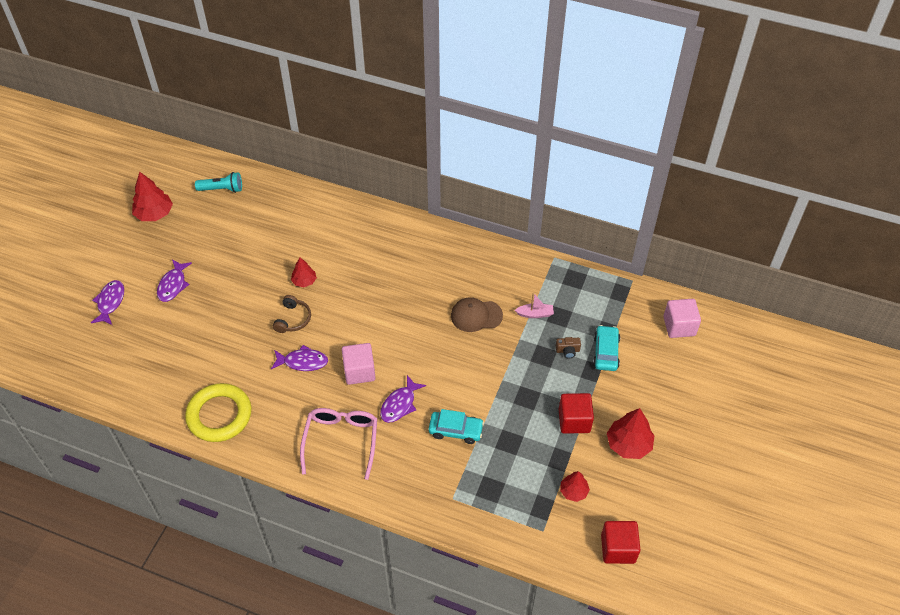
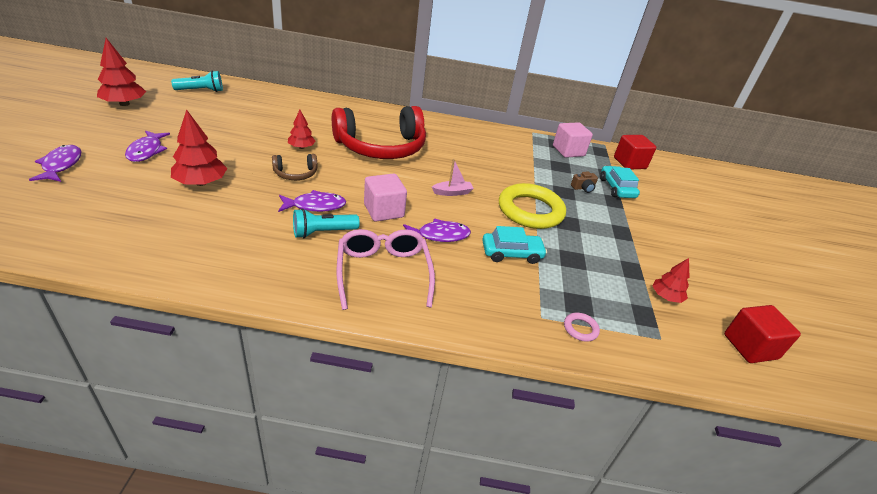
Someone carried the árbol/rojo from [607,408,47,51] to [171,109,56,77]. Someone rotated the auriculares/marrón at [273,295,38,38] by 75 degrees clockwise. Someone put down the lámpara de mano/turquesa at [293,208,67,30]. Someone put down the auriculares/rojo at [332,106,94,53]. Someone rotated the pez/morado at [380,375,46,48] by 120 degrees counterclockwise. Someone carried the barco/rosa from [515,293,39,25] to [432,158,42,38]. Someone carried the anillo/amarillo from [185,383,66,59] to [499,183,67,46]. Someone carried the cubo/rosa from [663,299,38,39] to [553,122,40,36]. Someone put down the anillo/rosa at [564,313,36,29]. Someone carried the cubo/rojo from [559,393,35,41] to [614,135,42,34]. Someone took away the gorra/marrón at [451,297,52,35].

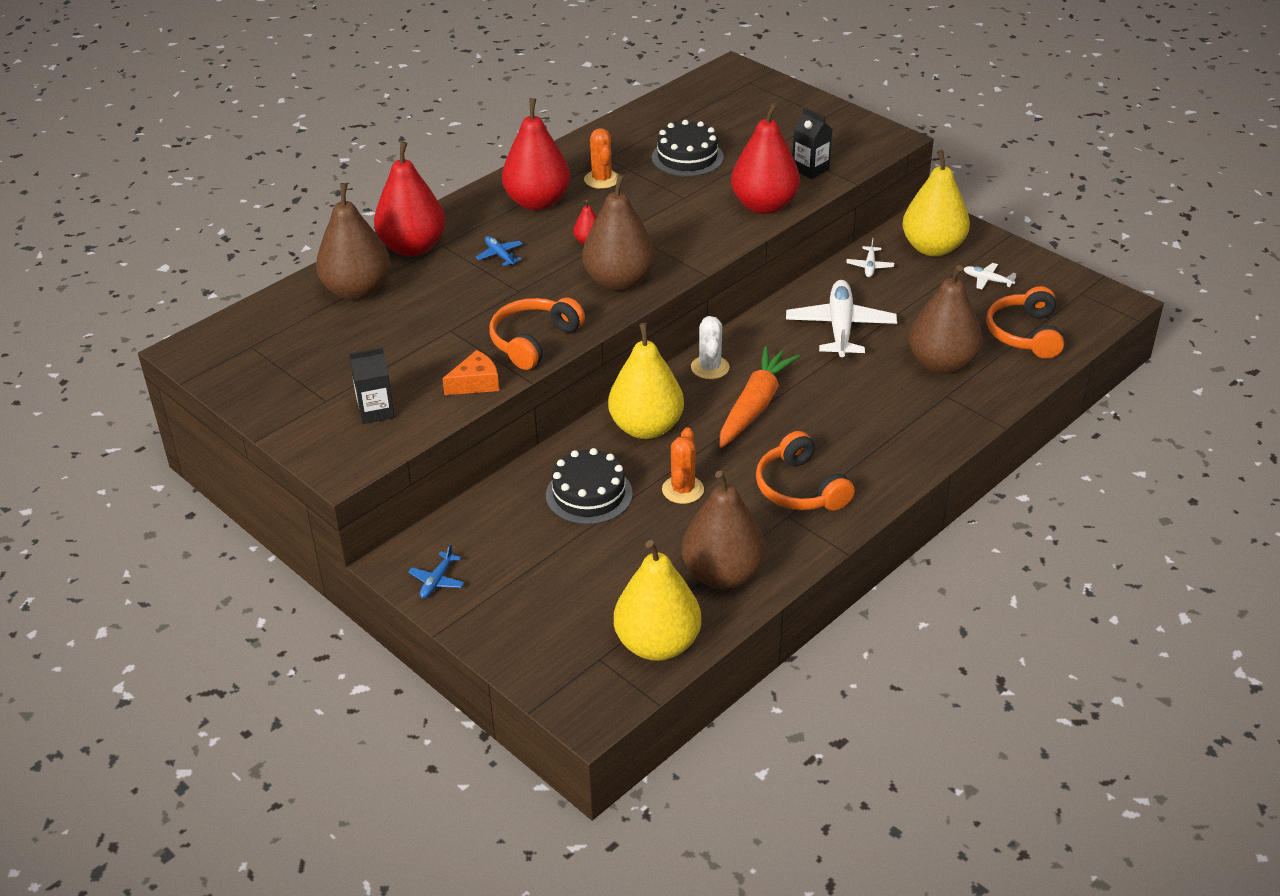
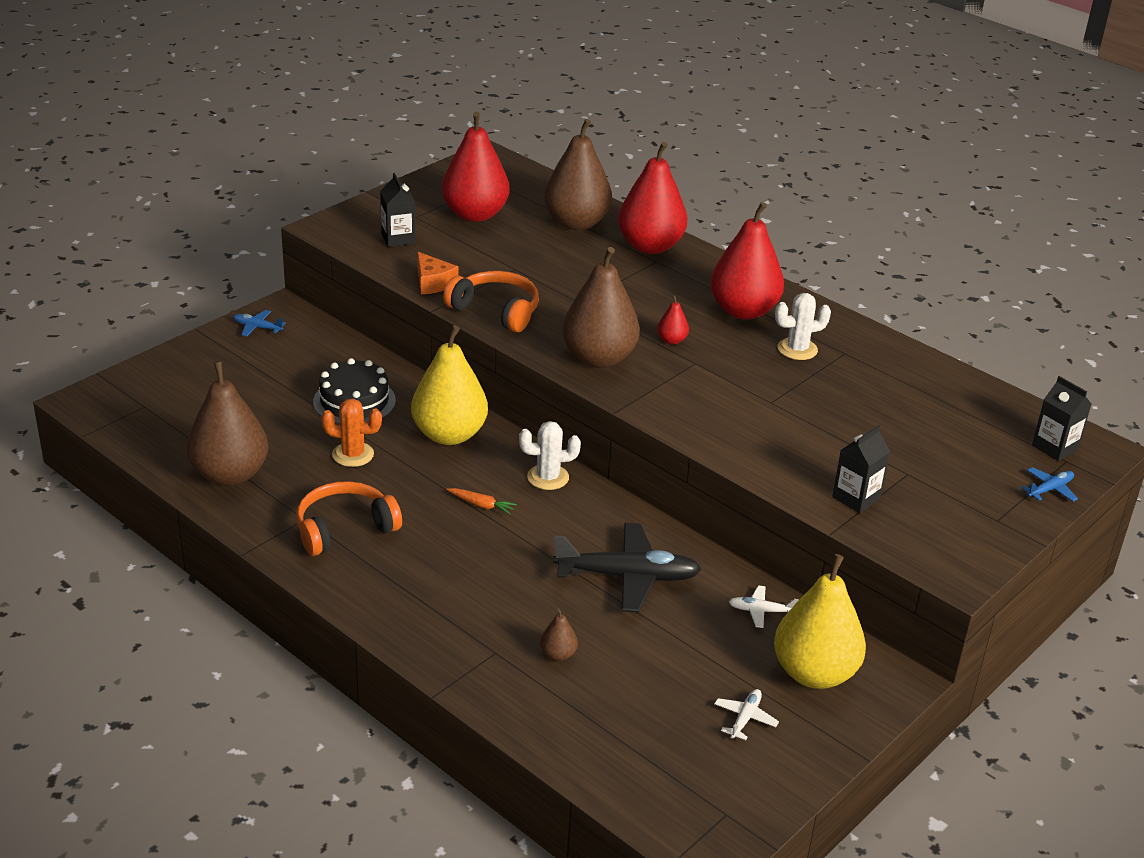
Someone carried the pera/rojo from [731,103,69,111] to [442,112,67,110]. Someone scaled the zanahoria/naranja at [720,346,80,102] by 0.42. Someone scaled the pera/marrón at [909,265,74,109] by 0.42. Someone repainted the avión/blanco at [786,280,111,77], which became the avión/negro at [553,523,148,90]. Someone repainted the cactus/naranja at [584,128,34,61], which became the cactus/blanco at [775,293,56,67]. Someone carried the avión/azul from [476,236,46,30] to [1021,467,57,35]. Someone put down the cartón de leche/negro at [1032,376,59,85]. Someone took away the pera/amarillo at [614,540,87,121]. Someone took away the tarta/negro at [652,120,72,57]. Someone took away the auriculares/naranja at [986,286,78,73].

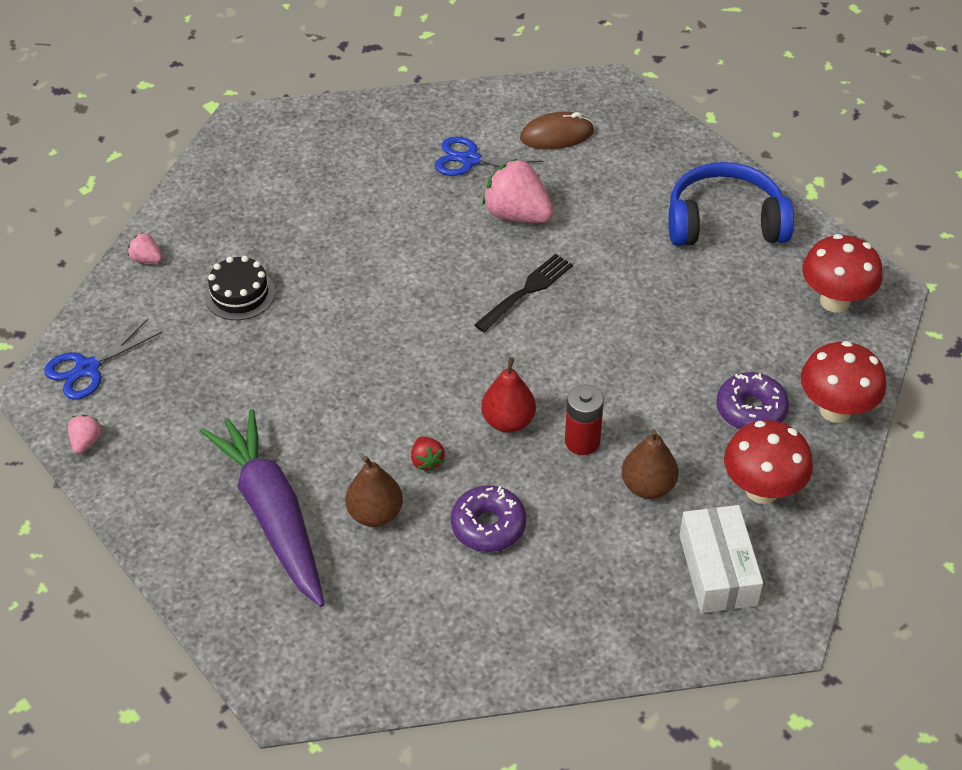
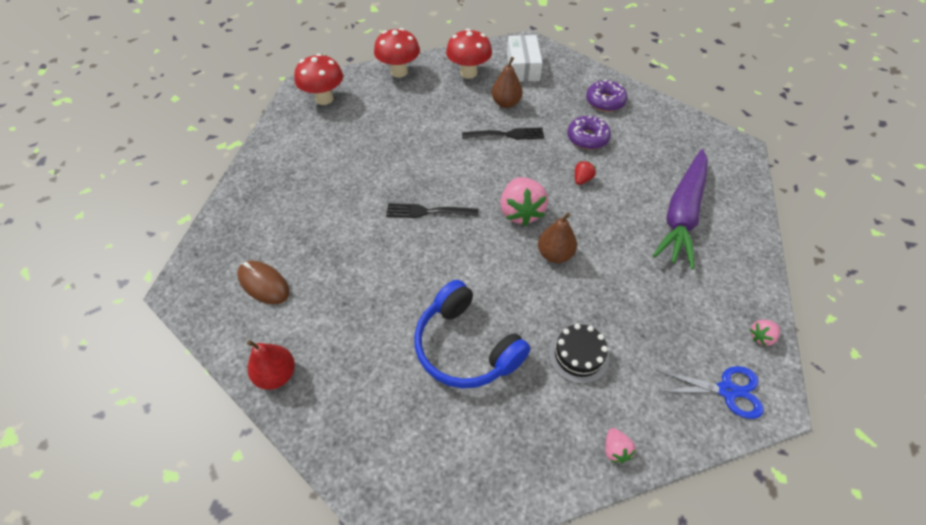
Someone carried the pera/rojo from [481,357,55,76] to [247,340,48,50]. Someone carried the auriculares/azul from [668,162,126,84] to [414,280,116,109]. Someone swapped the pila/rojo at [565,385,39,70] for the tenedor/negro at [462,127,82,13]. Someone carried the fresa/rosa from [482,159,72,64] to [500,177,48,49]. Someone rotated the caja/blanco at [679,505,84,108] by 45 degrees counterclockwise. Someone carried the pera/marrón from [345,456,58,71] to [538,213,39,50]. Someone carried the rosquilla/morado from [717,372,72,57] to [586,80,41,32]. Someone took away the tijeras/azul at [435,136,108,40].

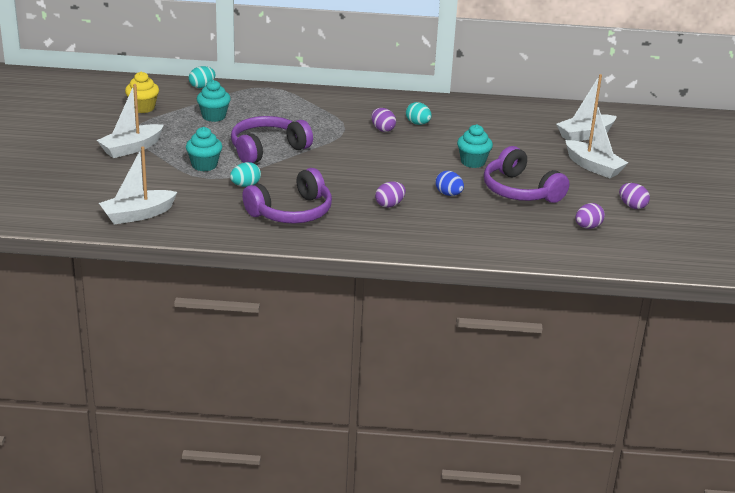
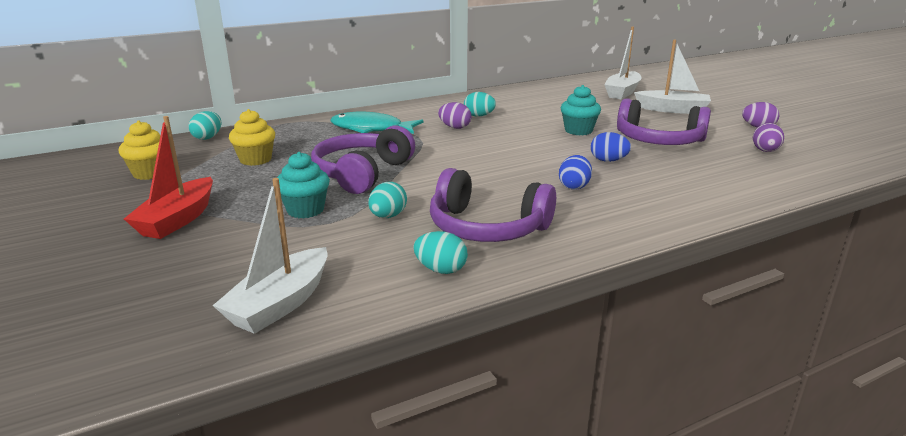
Someone repainted the barco/blanco at [97,84,67,74], which became the barco/rojo at [124,116,89,123]. Someone repainted the magdalena/turquesa at [197,80,34,42], which became the magdalena/amarillo at [229,109,46,57]. Someone put down the pez/turquesa at [330,111,94,23]. Someone put down the huevo/turquesa at [413,231,55,43]. Someone rotated the auriculares/morado at [242,168,90,56] by 90 degrees clockwise. Someone repainted the huevo/morado at [375,182,31,26], which became the huevo/azul at [559,155,33,35].

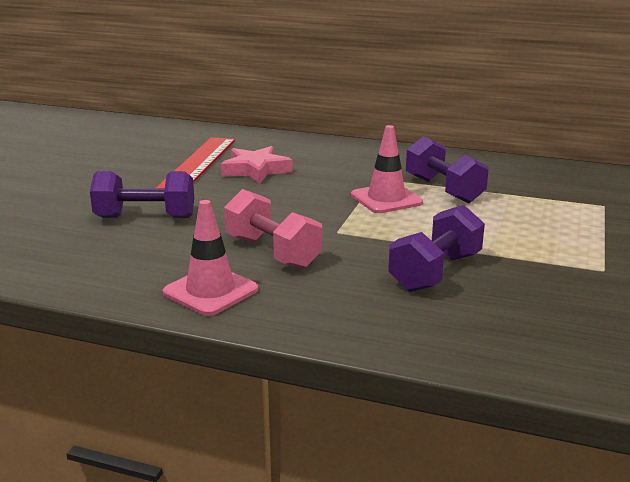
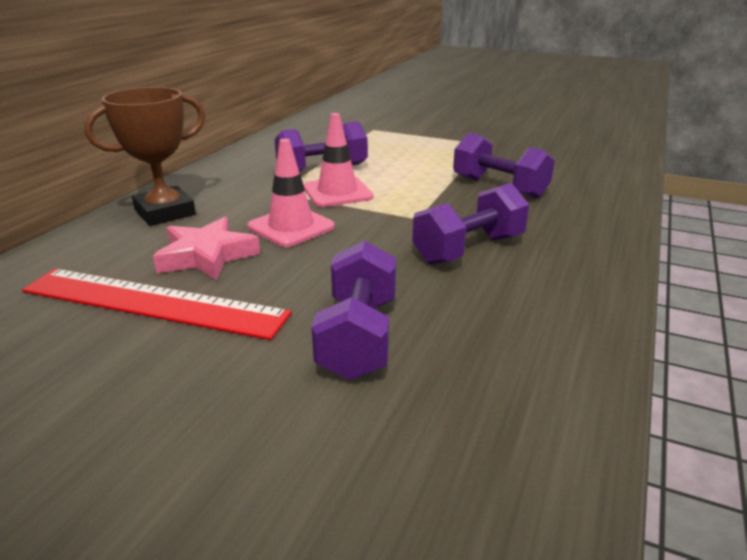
Someone put down the trofeo/marrón at [84,87,121,139]. Someone carried the cono de tráfico/rosa from [163,200,95,116] to [248,139,87,108]. Someone repainted the mancuerna/rosa at [224,189,98,80], which became the mancuerna/morado at [412,183,117,82].

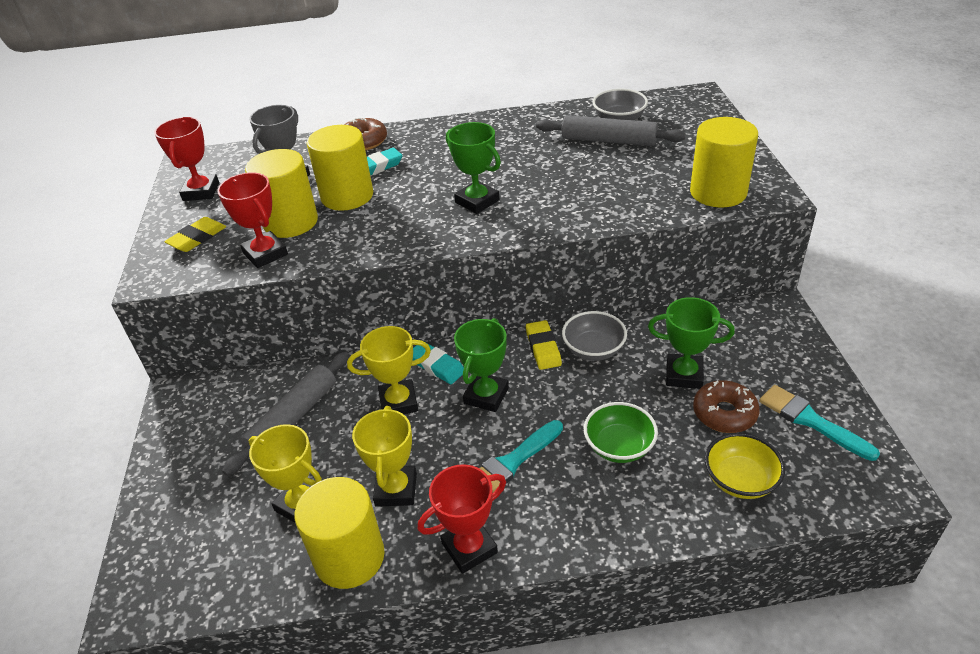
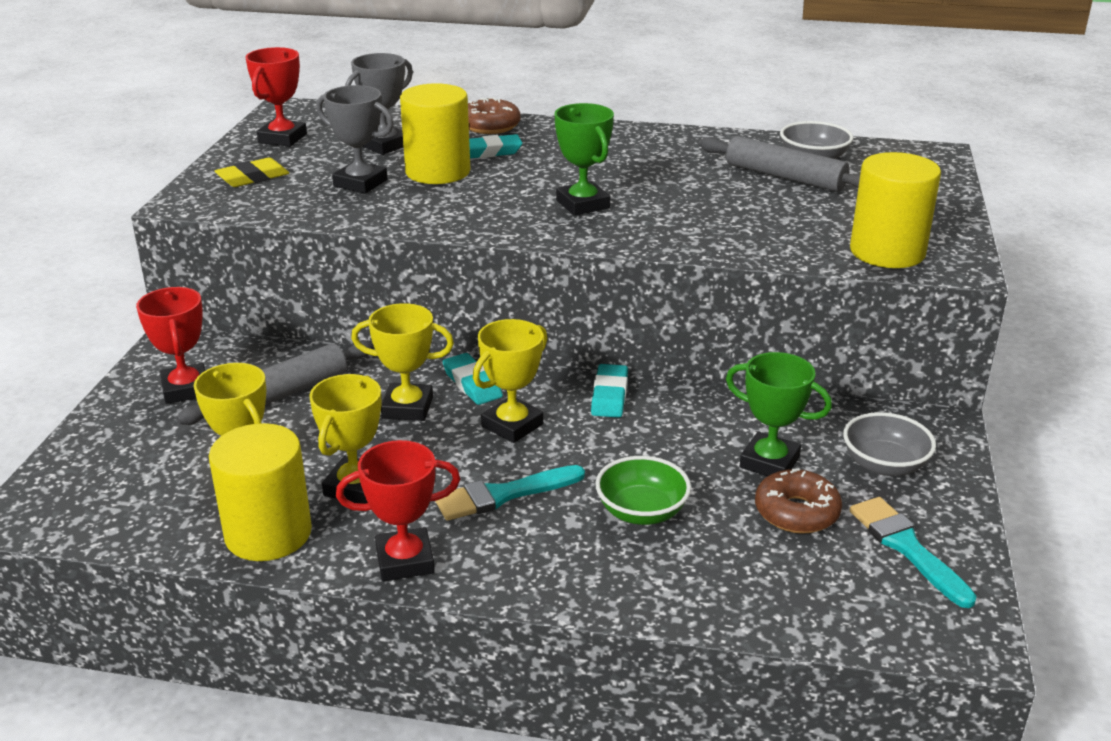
Someone carried the trofeo/rojo from [217,172,71,96] to [136,287,69,117]. Someone swapped the cilindro/amarillo at [245,149,73,89] for the trofeo/gris at [316,85,77,109]. Someone repainted the trofeo/verde at [454,318,55,94], which became the trofeo/amarillo at [473,319,74,124]. Someone repainted the goma de borrar/amarillo at [526,320,36,50], which became the goma de borrar/turquesa at [591,364,37,54]. Someone carried the cuenco/gris from [562,311,65,50] to [843,412,93,64]. Someone took away the cuenco/amarillo at [705,433,80,66].

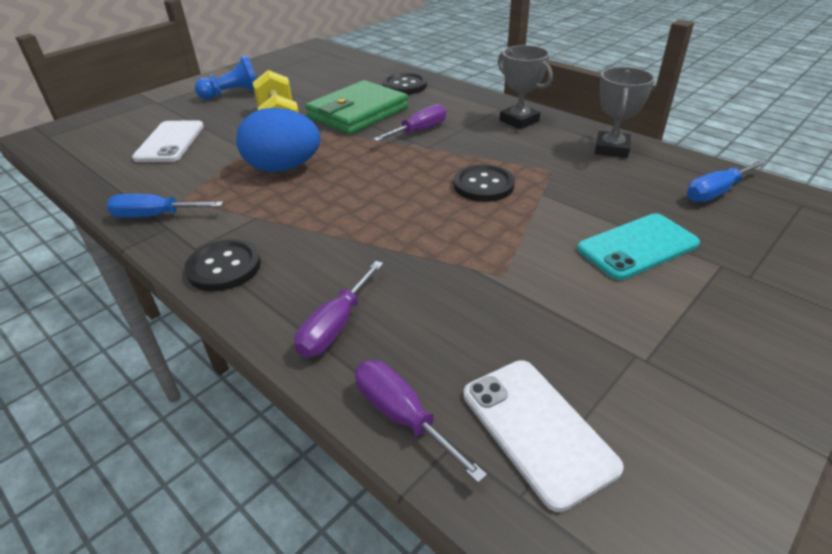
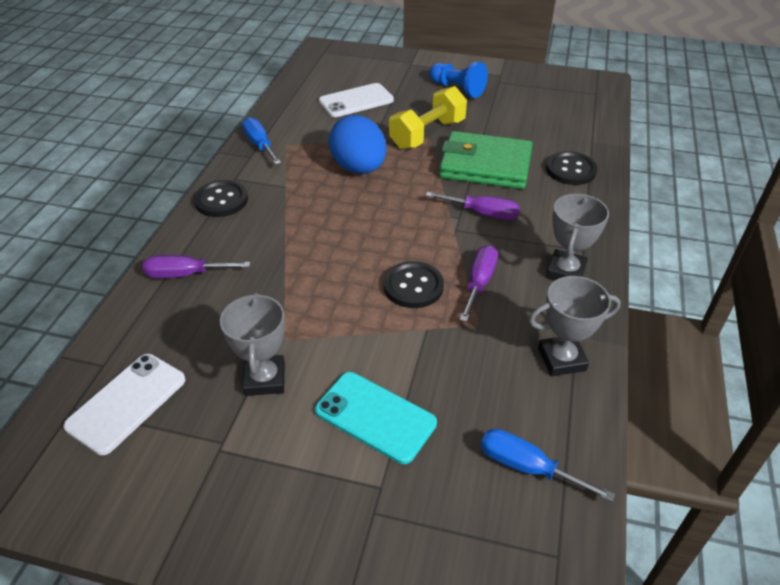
Someone put down the trofeo/gris at [220,292,65,104]. Someone carried the destornillador/morado from [355,360,132,123] to [459,245,39,77].

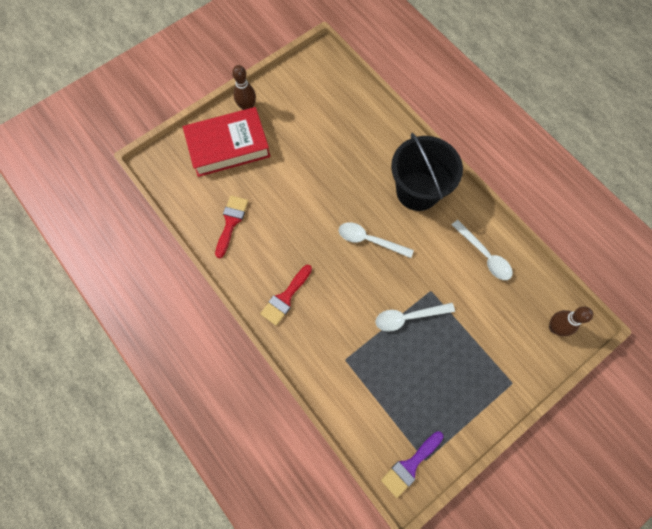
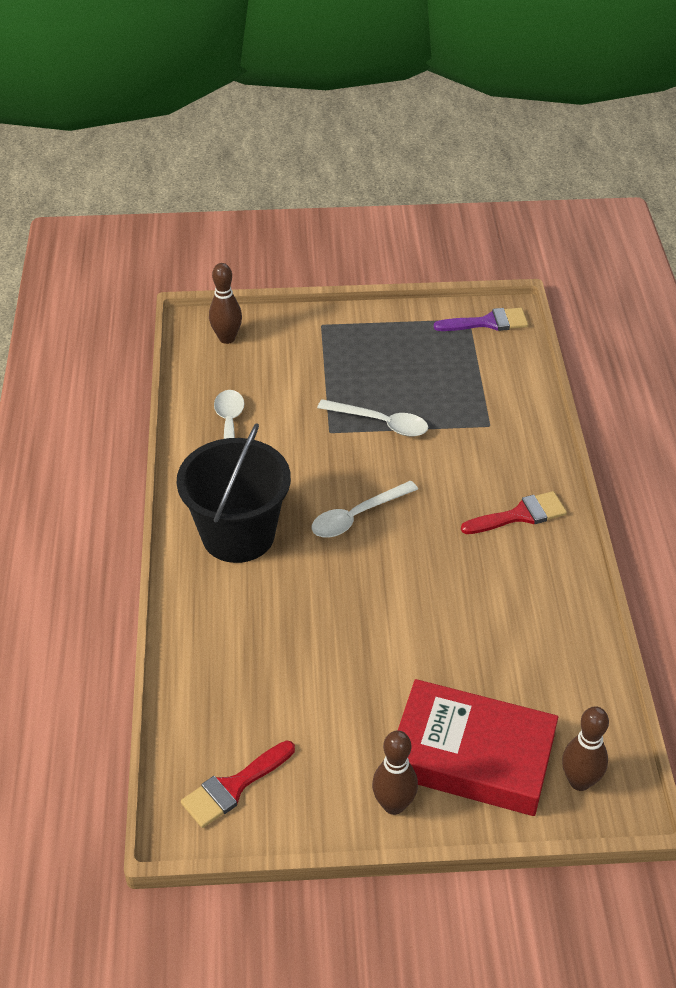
Someone carried the pincel/rojo from [215,196,33,62] to [181,740,114,88]. Someone rotated the cuchara/blanco at [339,222,75,36] by 90 degrees clockwise. Someone put down the bolo/marrón at [562,707,47,84].

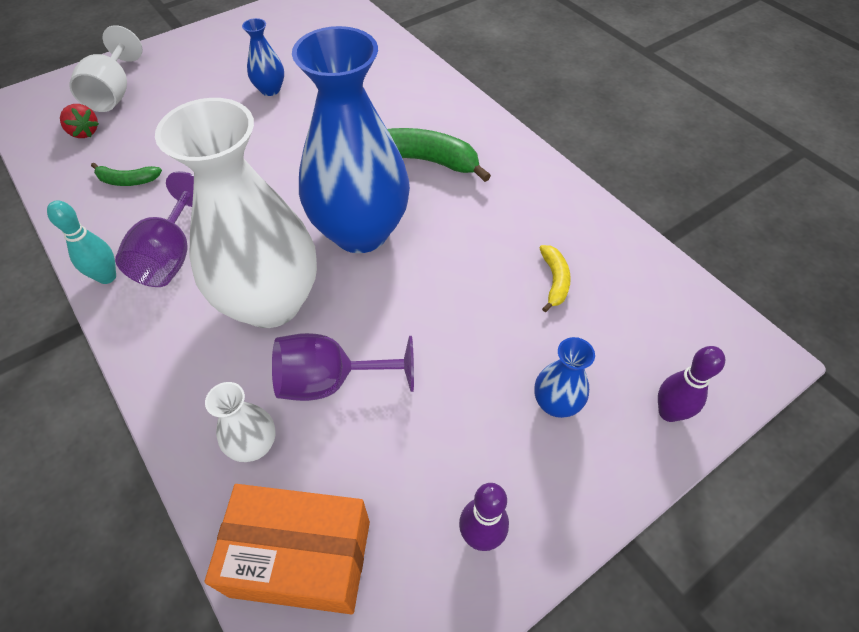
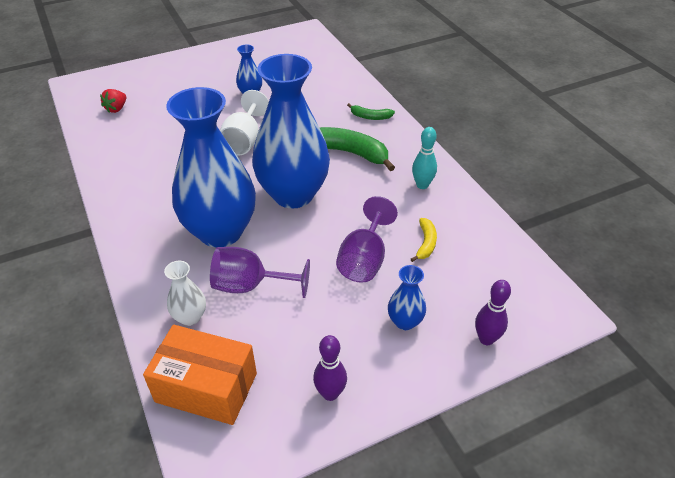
Someone rotated the fresa/rojo at [60,104,39,34] by 60 degrees clockwise. Someone repainted the florero/blanco at [155,98,162,230], which became the florero/azul at [166,87,90,161]. Someone carried the copa/blanco from [69,25,74,87] to [220,90,49,66]. Someone carried the copa/morado from [115,171,79,116] to [336,196,62,87]. Someone carried the plátano/verde from [91,163,71,23] to [347,103,48,17]. Someone carried the bolo/turquesa from [47,200,69,84] to [412,127,25,62].

